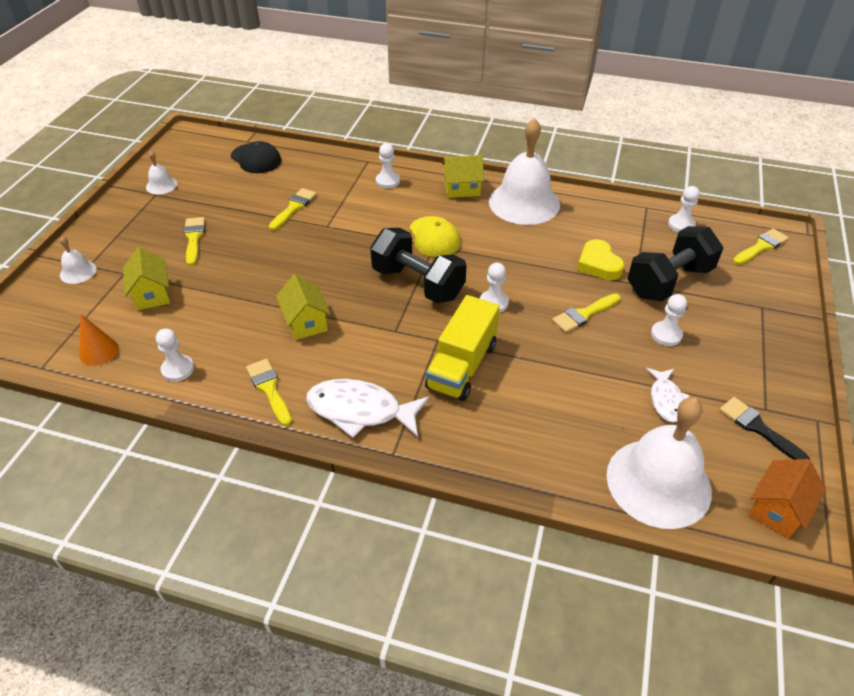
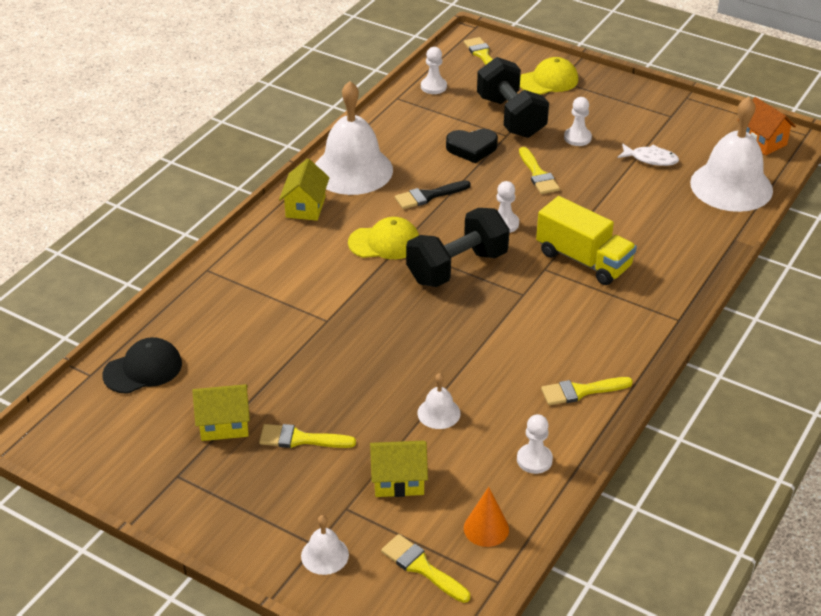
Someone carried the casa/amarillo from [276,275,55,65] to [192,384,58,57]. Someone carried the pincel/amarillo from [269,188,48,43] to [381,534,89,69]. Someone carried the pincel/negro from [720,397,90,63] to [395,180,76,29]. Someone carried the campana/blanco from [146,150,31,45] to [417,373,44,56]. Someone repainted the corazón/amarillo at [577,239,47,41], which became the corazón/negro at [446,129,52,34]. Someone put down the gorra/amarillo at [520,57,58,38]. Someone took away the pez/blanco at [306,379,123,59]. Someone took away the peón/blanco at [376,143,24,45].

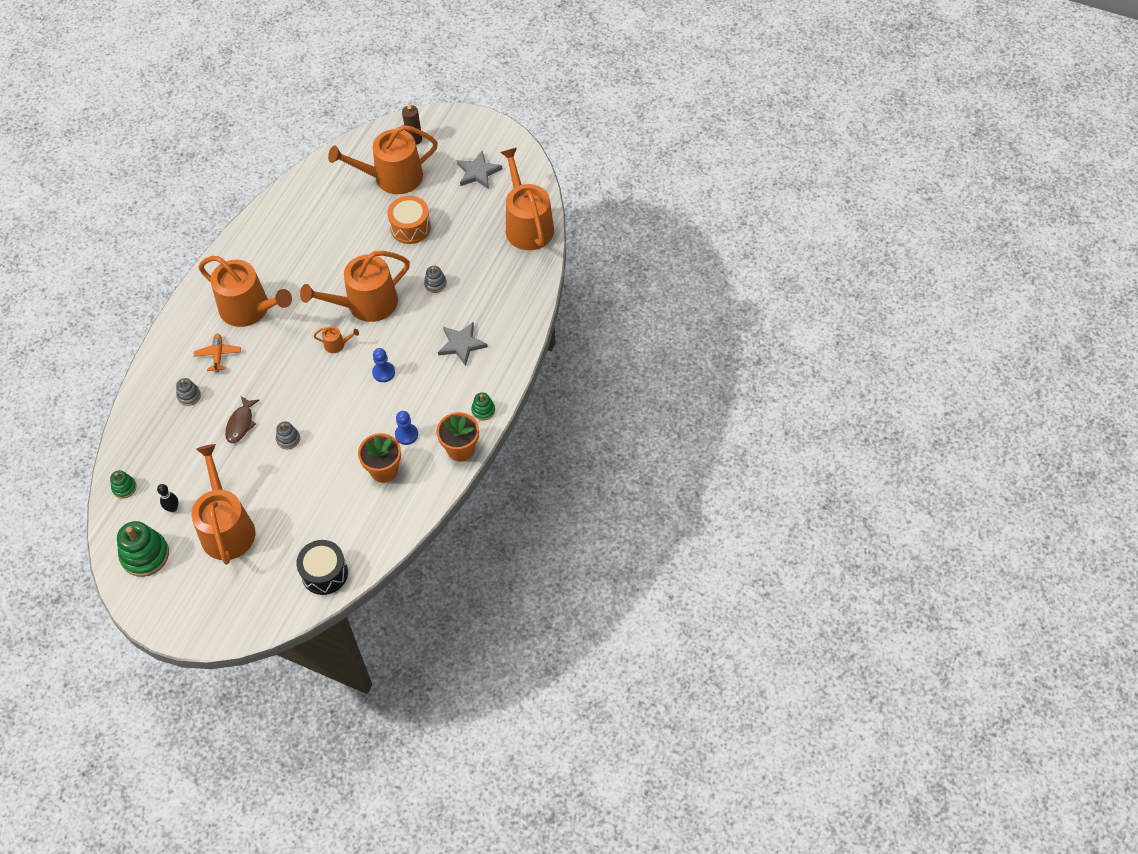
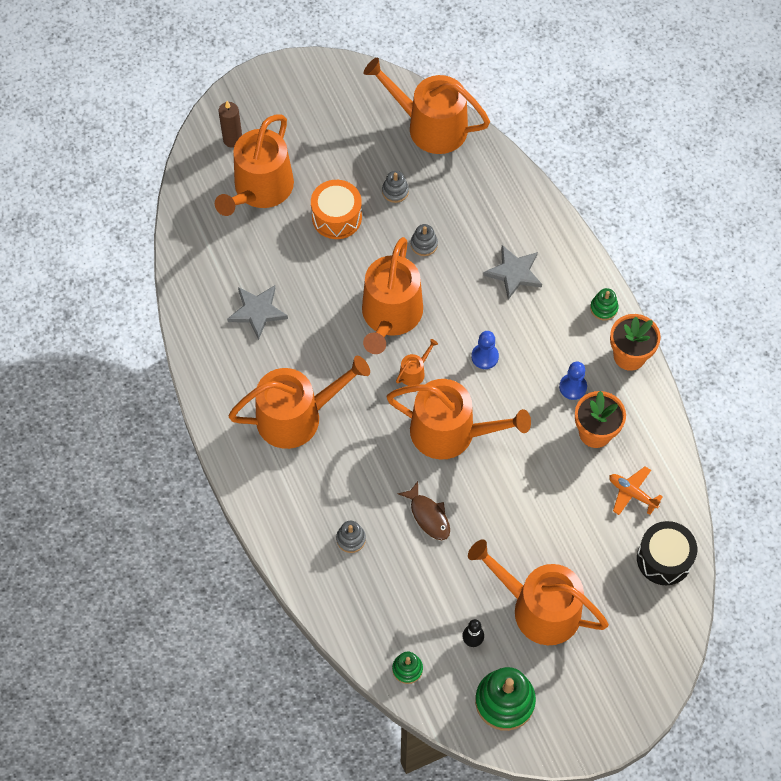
Someone carried the estrella/gris from [457,151,45,38] to [227,285,61,55]. Someone carried the juguete apilable/gris from [276,421,24,28] to [382,171,27,32]. Someone put down the regadera/naranja at [386,379,145,81]. Someone carried the avión/naranja from [194,334,47,39] to [609,467,54,48].

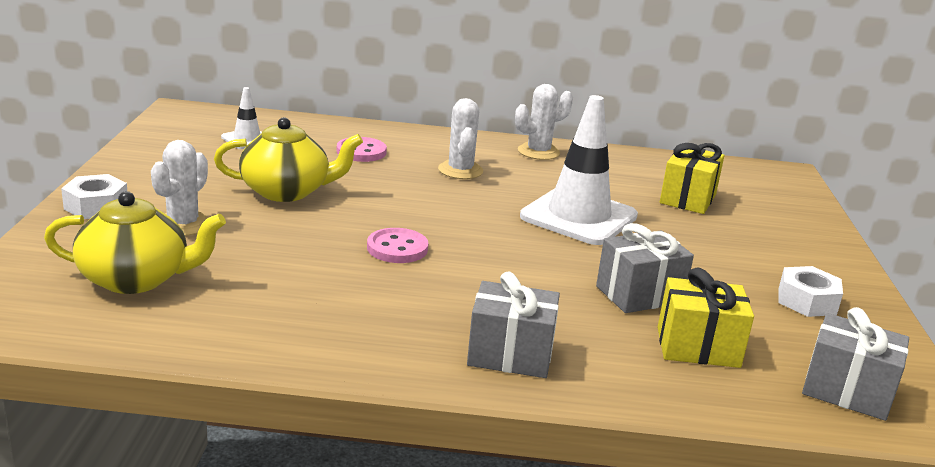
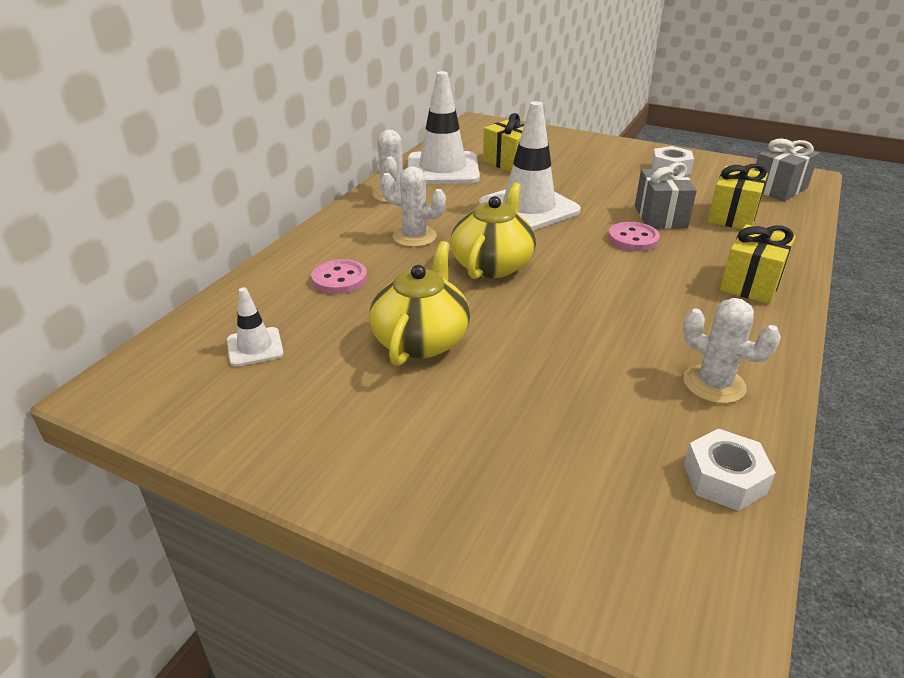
Someone put down the cono de tráfico/blanco at [408,71,72,113]. Someone carried the tetera/amarillo from [44,191,182,103] to [451,182,85,97]. Someone carried the botón/rosa from [367,228,61,35] to [608,222,52,29]. Someone carried the cactus/blanco from [151,140,58,96] to [683,298,98,106]. Someone carried the tuerca/blanco from [61,174,66,45] to [684,428,92,83]. Someone repainted the regalo/gris at [467,271,93,107], which became the regalo/amarillo at [720,224,76,80].

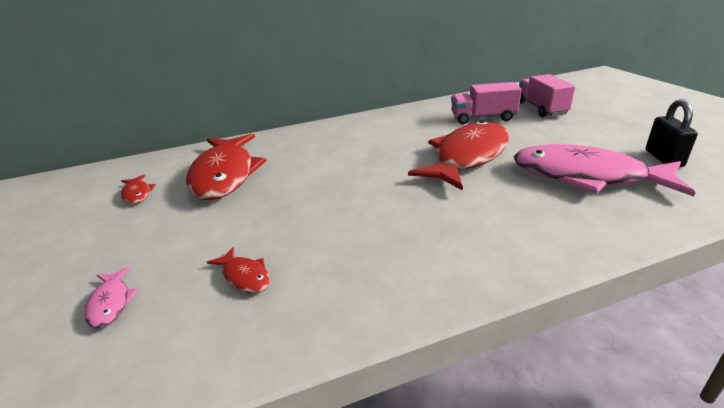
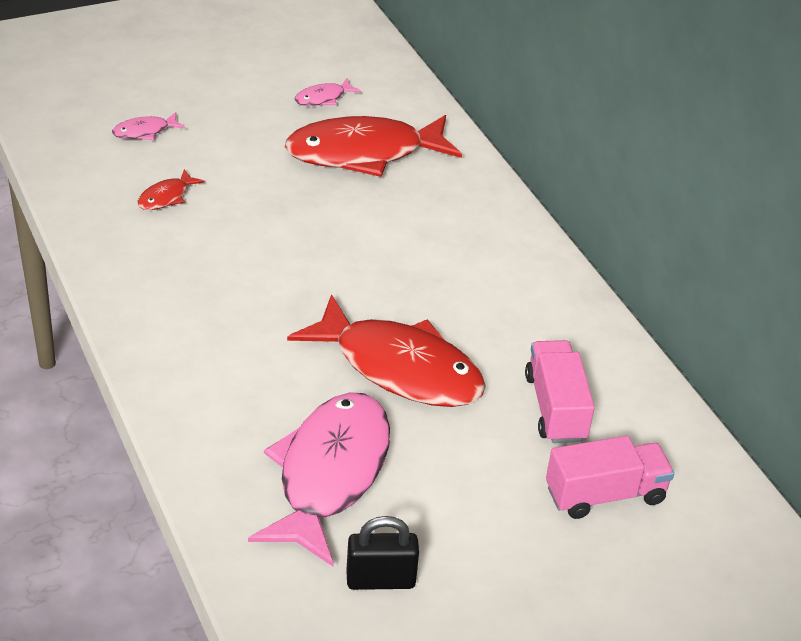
Someone repainted the pez/rojo at [121,174,35,30], which became the pez/rosa at [295,78,66,28].

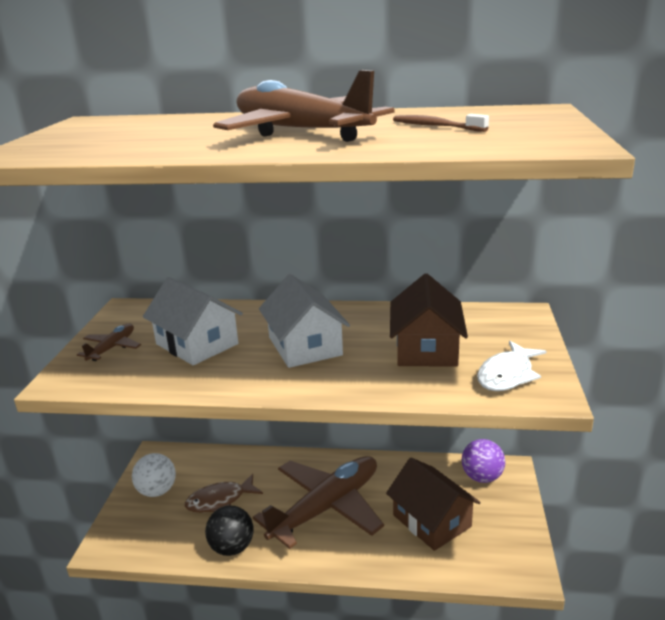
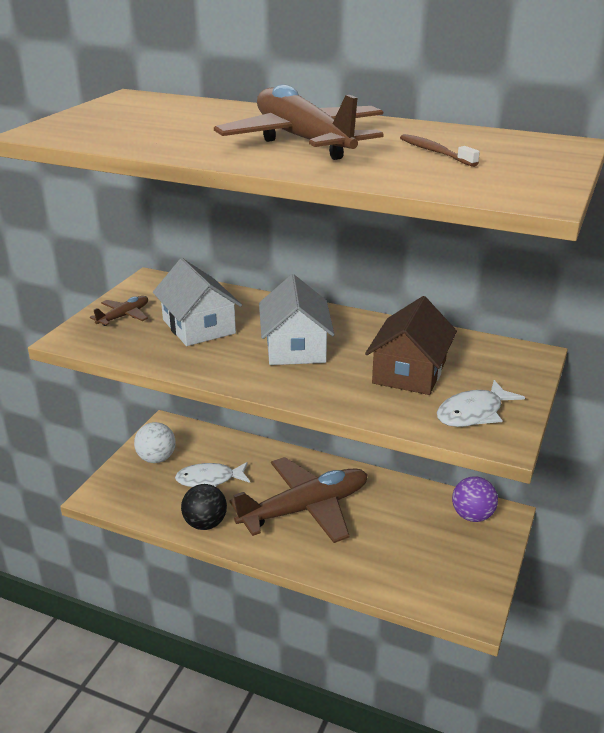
Someone repainted the pez/marrón at [185,474,78,39], which became the pez/blanco at [175,462,75,25]. Someone took away the casa/marrón at [386,458,95,93].

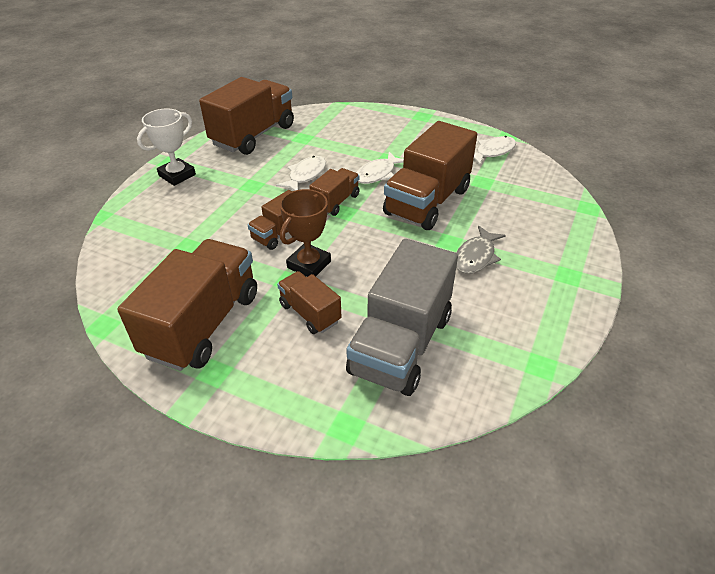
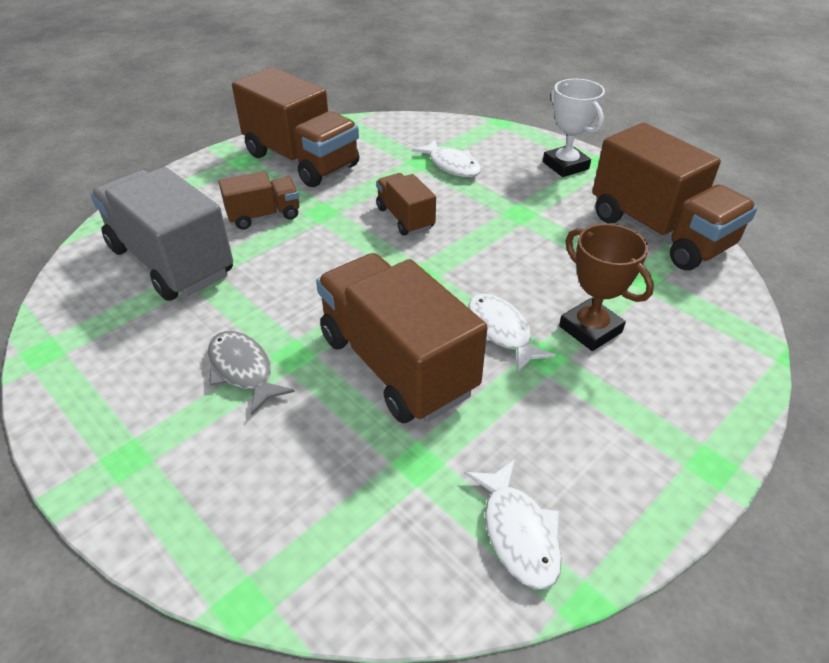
Someone carried the pez/blanco from [276,156,50,35] to [412,139,69,38]. Someone carried the trofeo/marrón from [280,189,51,88] to [559,224,95,127]. Someone took away the camión/marrón at [309,168,51,48].

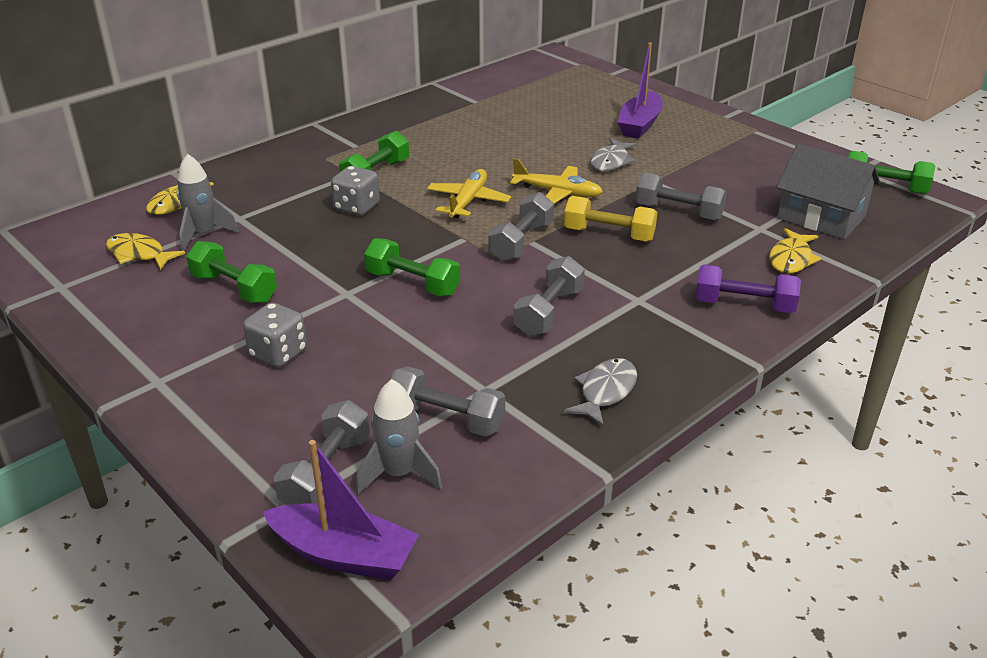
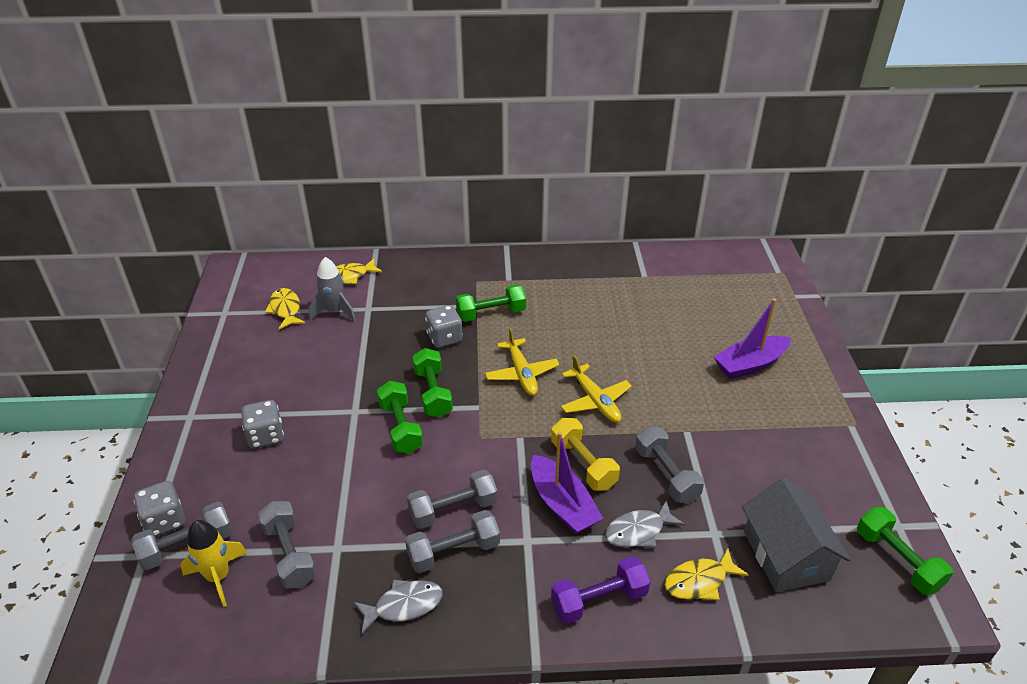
Someone put down the dado/gris at [134,481,51,56]. Someone repainted the cohete/gris at [356,379,86,116], which became the cohete/amarillo at [181,520,66,87]. Someone carried the mancuerna/gris from [488,192,66,70] to [405,510,95,63]. Someone carried the mancuerna/verde from [186,241,91,62] to [412,348,41,70]. Someone rotated the avión/amarillo at [427,169,84,49] by 105 degrees clockwise. Someone carried the barco/morado from [263,440,156,140] to [531,431,72,103]. Someone rotated the mancuerna/morado at [696,264,105,49] by 75 degrees counterclockwise. Someone carried the pez/gris from [591,138,46,33] to [605,500,80,48].

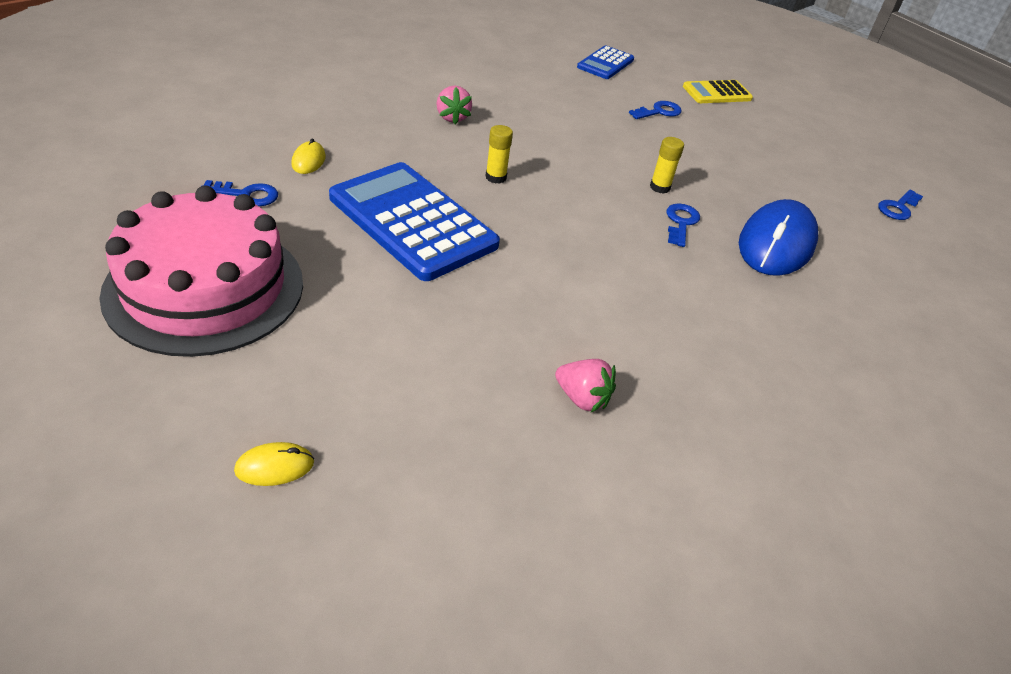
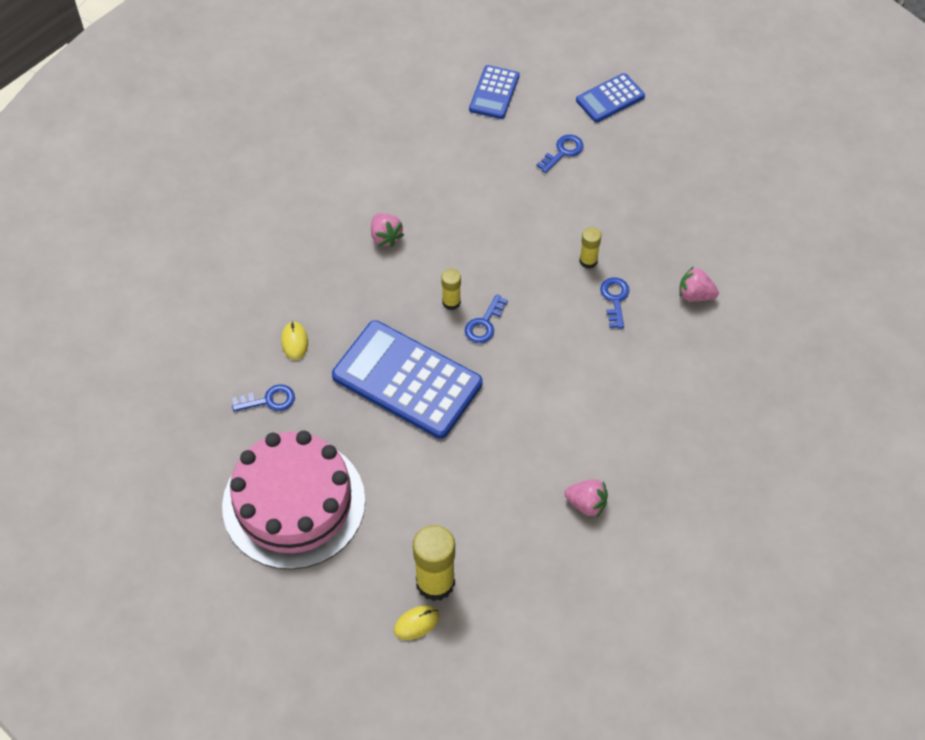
Someone put down the barra de pegamento/amarillo at [413,525,42,76]. Someone carried the llave/azul from [878,190,45,30] to [465,294,43,49]. Someone repainted the calculadora/amarillo at [683,80,70,23], which became the calculadora/azul at [576,73,69,49]. Someone swapped the ratón/azul at [739,199,79,77] for the fresa/rosa at [679,266,40,35].

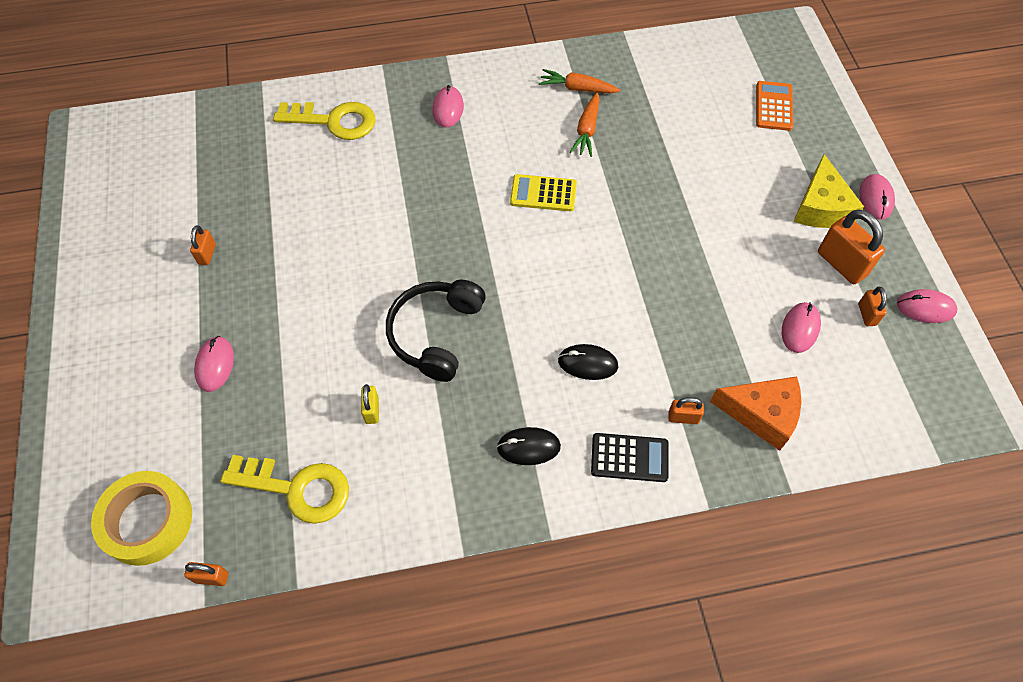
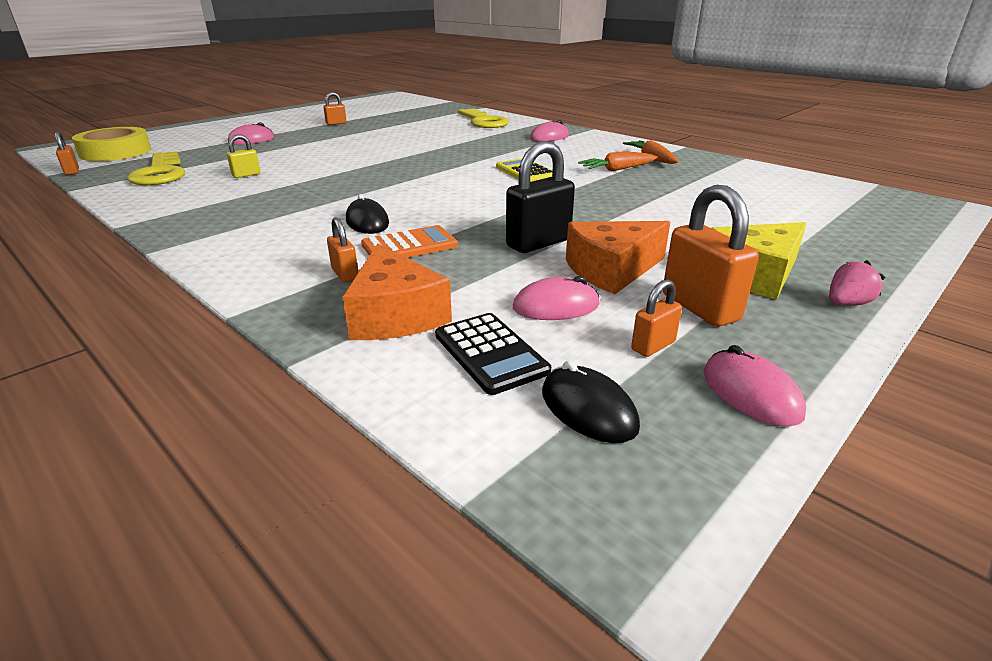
Someone carried the calculadora/naranja from [756,81,37,50] to [361,225,97,33]. Someone carried the calculadora/negro from [591,433,78,49] to [435,313,116,82]. Someone put down the candado/negro at [506,141,69,112]. Someone carried the ratón/negro from [497,427,64,38] to [542,361,98,82]. Someone put down the queso/naranja at [566,221,104,73]. Someone rotated the candado/naranja at [818,209,67,75] by 45 degrees counterclockwise. Someone swapped the ratón/rosa at [859,174,36,46] for the fresa/rosa at [829,260,56,45]. Someone took away the auriculares/negro at [386,280,100,102].

